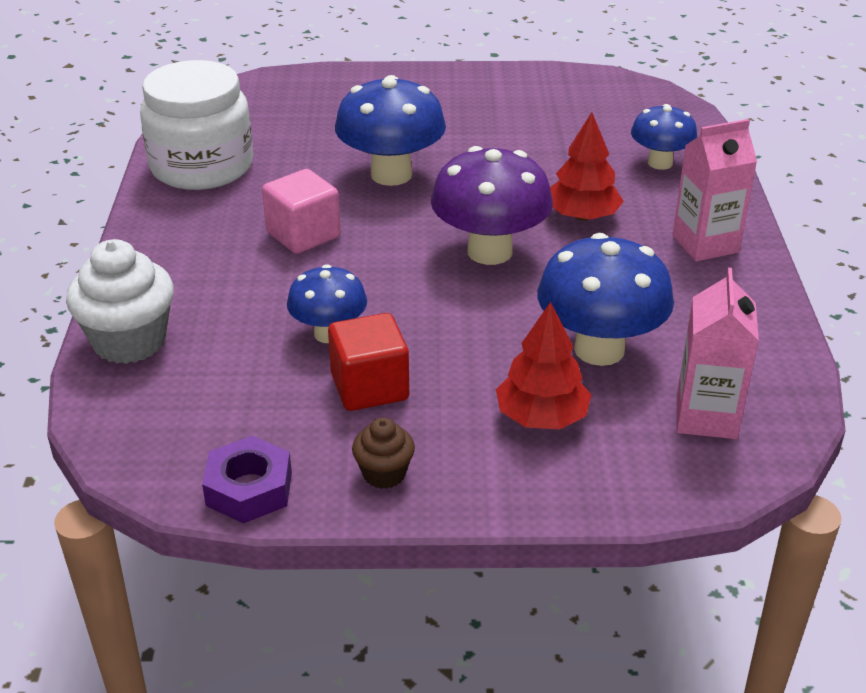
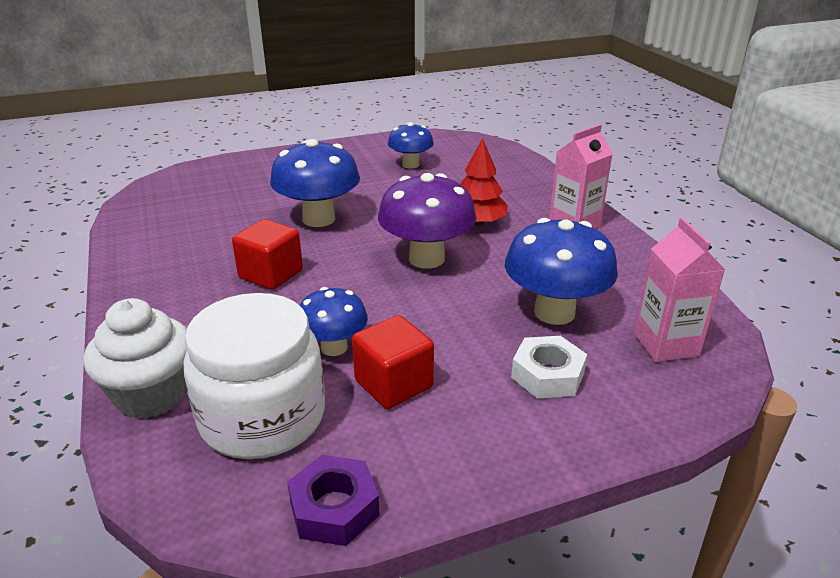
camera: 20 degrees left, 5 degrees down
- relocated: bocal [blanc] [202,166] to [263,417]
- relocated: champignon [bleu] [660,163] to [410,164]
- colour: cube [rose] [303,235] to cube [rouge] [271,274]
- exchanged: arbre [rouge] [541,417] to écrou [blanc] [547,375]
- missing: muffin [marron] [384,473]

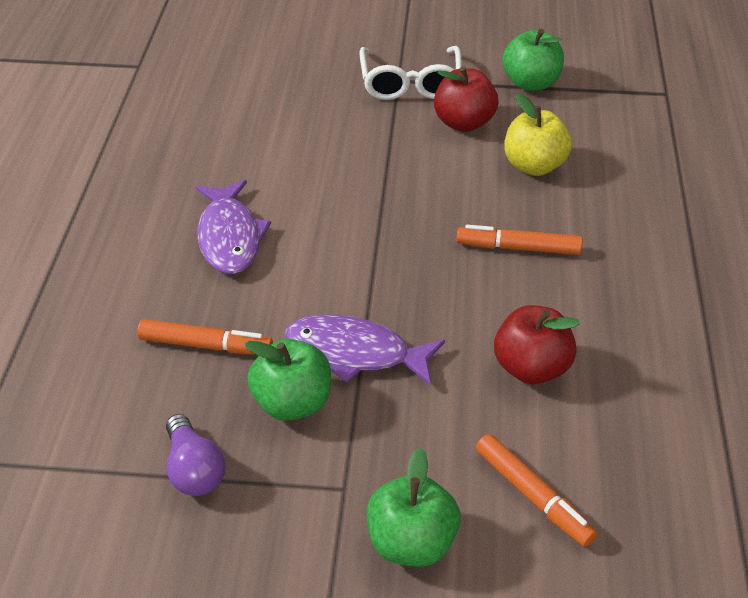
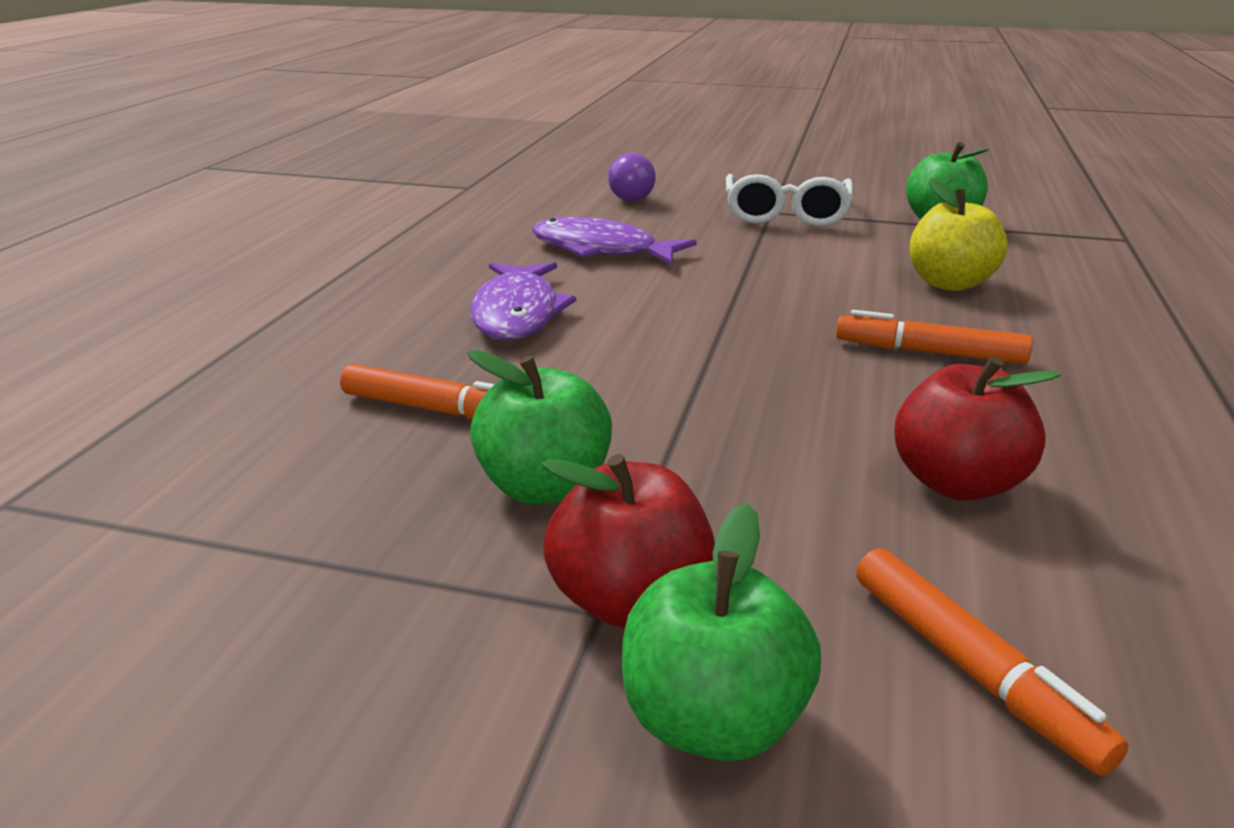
camera: 10 degrees right, 15 degrees down
- relocated: pomme [rouge] [464,123] to [629,601]
- relocated: poisson [violet] [355,353] to [601,250]
- relocated: ampoule [violet] [194,470] to [628,196]

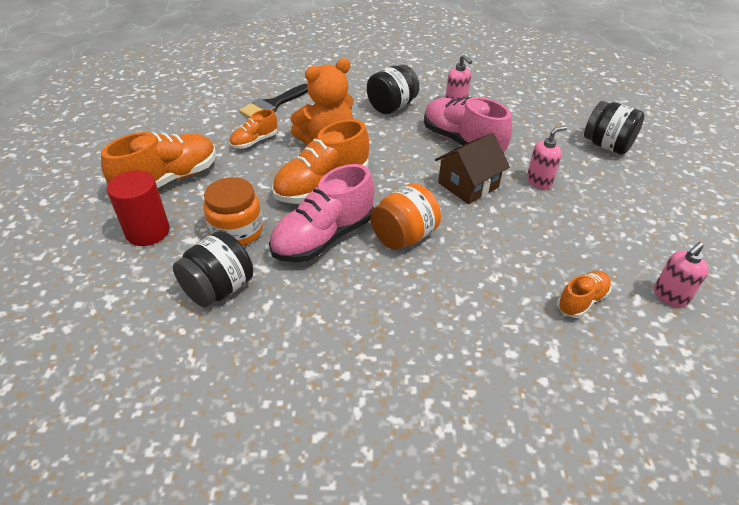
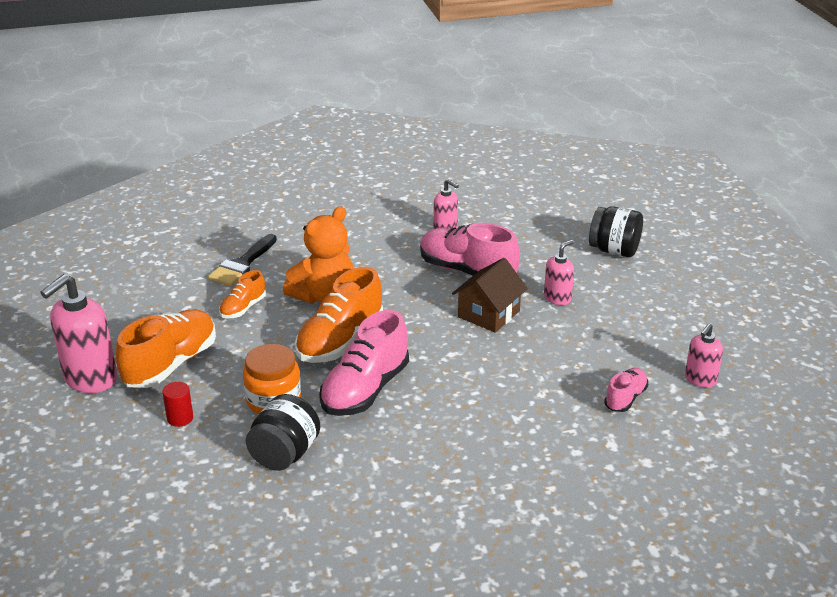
camera: 15 degrees left, 10 degrees down
- missing: bocal [noir] [392,107]
- size: cylindre [rouge] [148,232] = [180,418] x0.57
- missing: bocal [orange] [404,236]
- colour: chaussure [orange] [581,301] to chaussure [rose] [625,398]
- appeared: distributeur de savon [rose] [90,379]

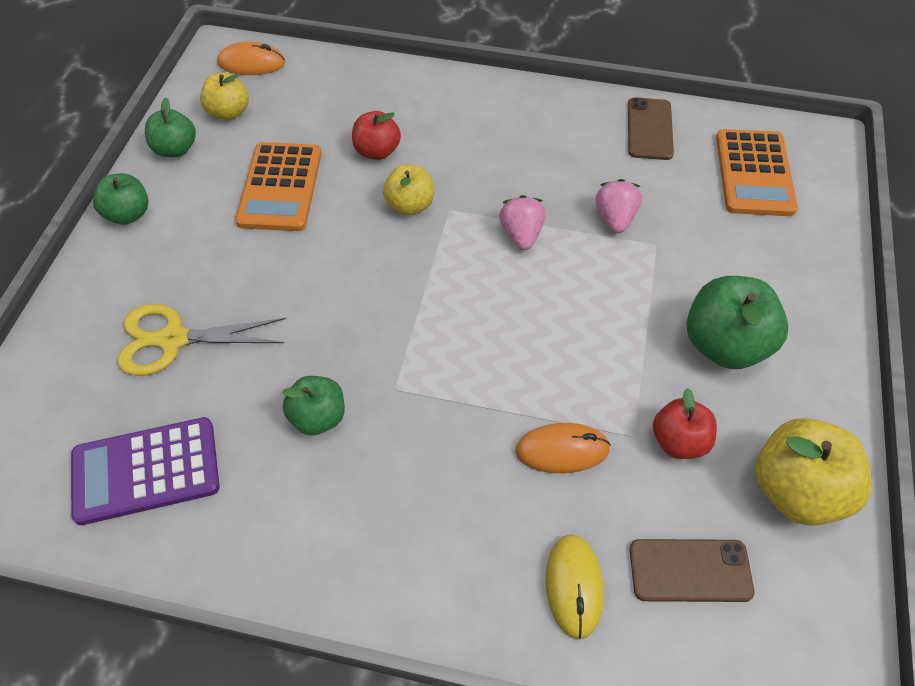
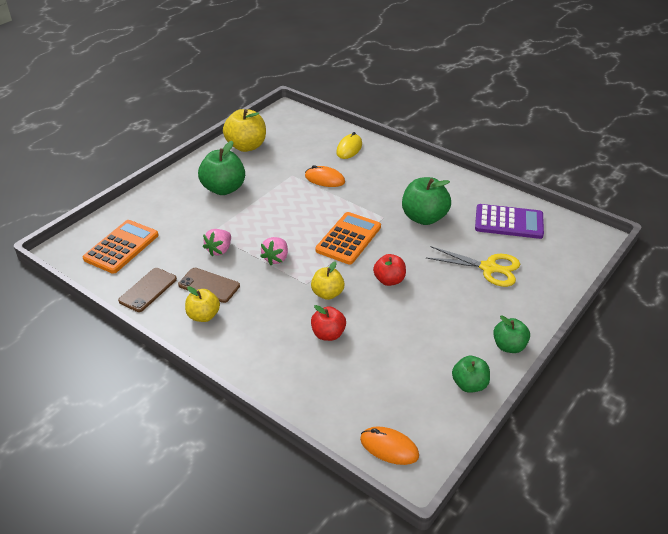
camera: 155 degrees left, 15 degrees down
- relocated: pomme [jaune] [229,112] to [203,316]
- relocated: calculatrice [orange] [280,187] to [348,239]
- size: pomme [vert] [318,417] = [424,218] x1.64
- relocated: pomme [rouge] [679,441] to [389,280]
- relocated: téléphone [marron] [690,570] to [209,285]

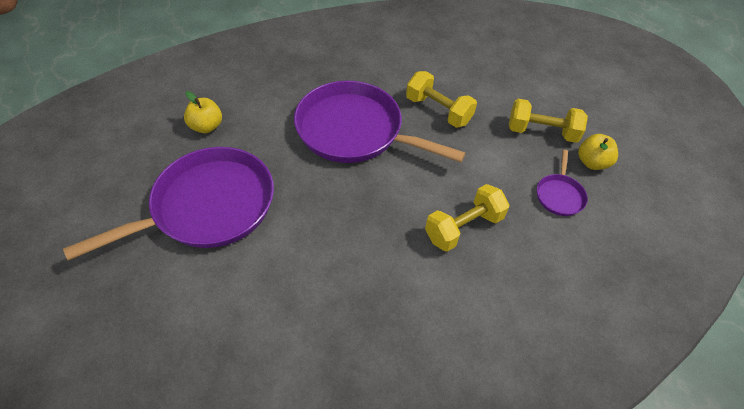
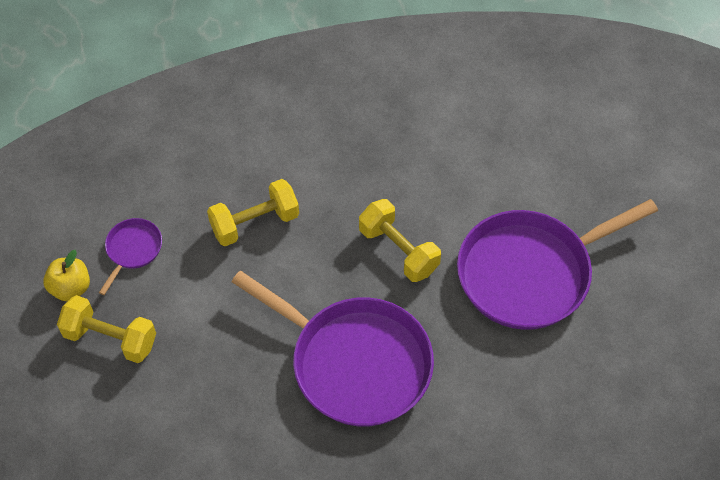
camera: 170 degrees left, 5 degrees up
- relocated: haltère [jaune] [438,111] to [398,250]
- missing: pomme [jaune] [206,126]

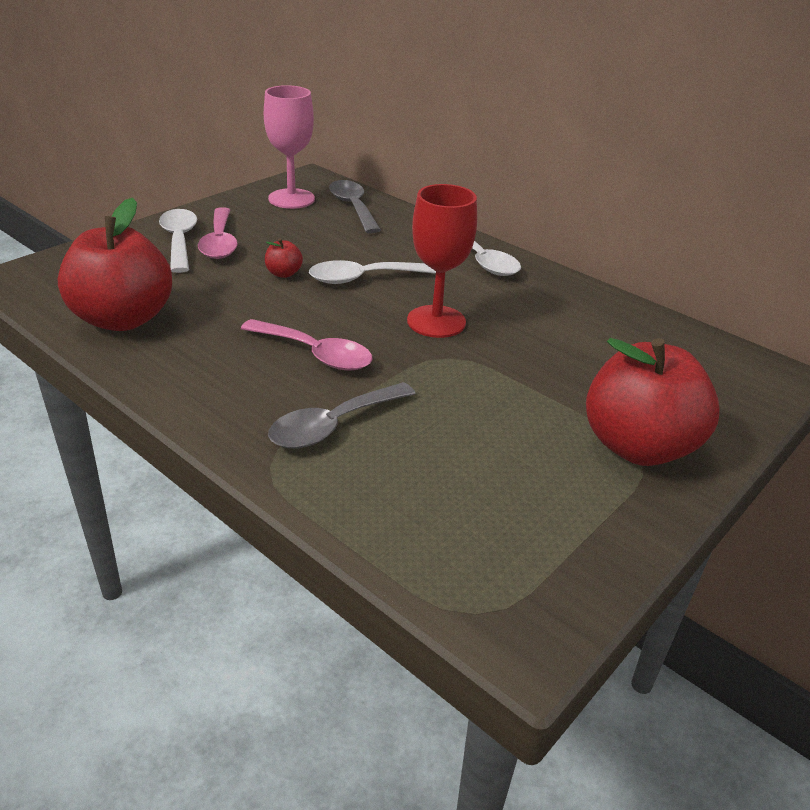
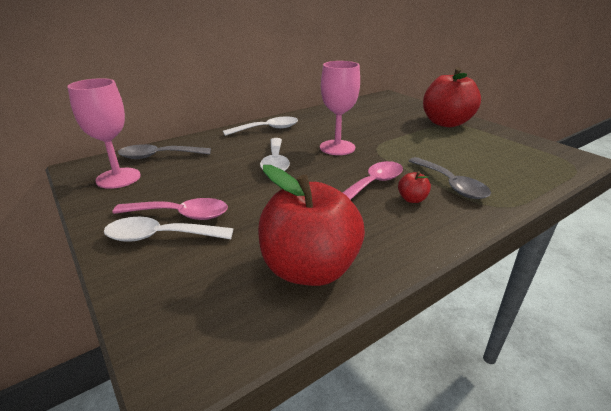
camera: 75 degrees left, 5 degrees down
- colour: verre à pied [rouge] [436,322] to verre à pied [rose] [337,147]
- relocated: pomme [rouge] [283,273] to [412,199]

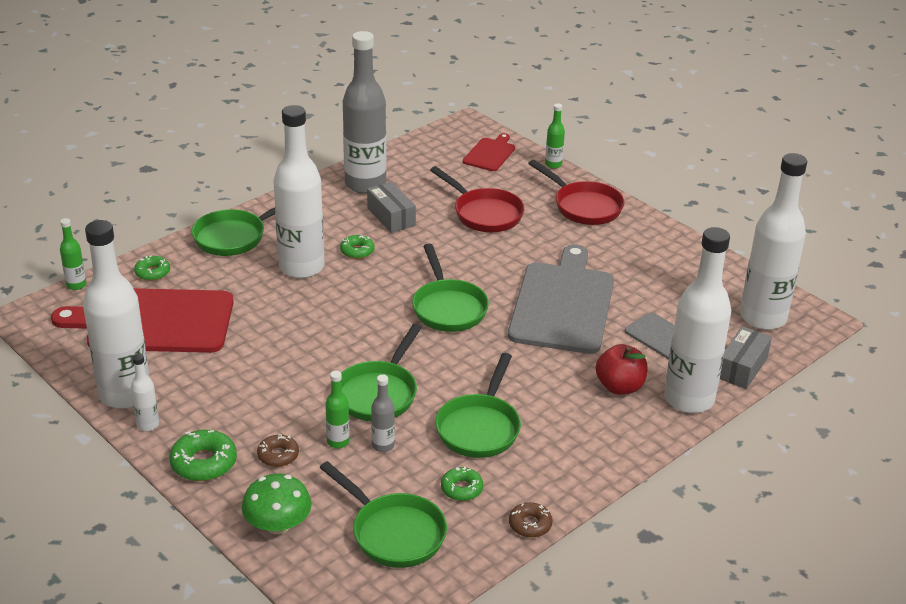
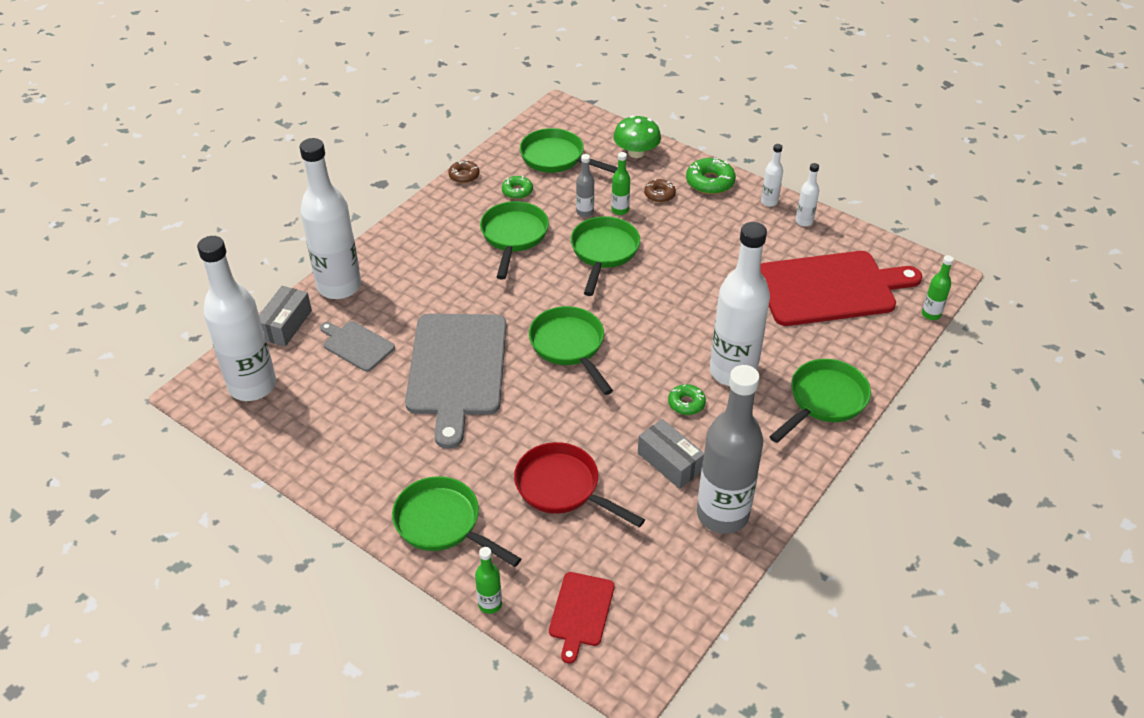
camera: 170 degrees right, 10 degrees up
- colour: poêle [rouge] [584,206] to poêle [vert] [443,524]
- size: bouteille [blanc] [125,394] = [804,221] x0.43
- missing: beignet [vert] [152,272]
- missing: pomme [rouge] [619,387]

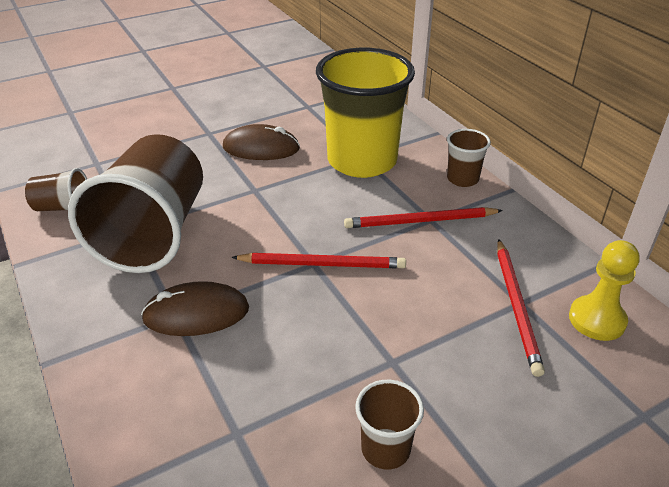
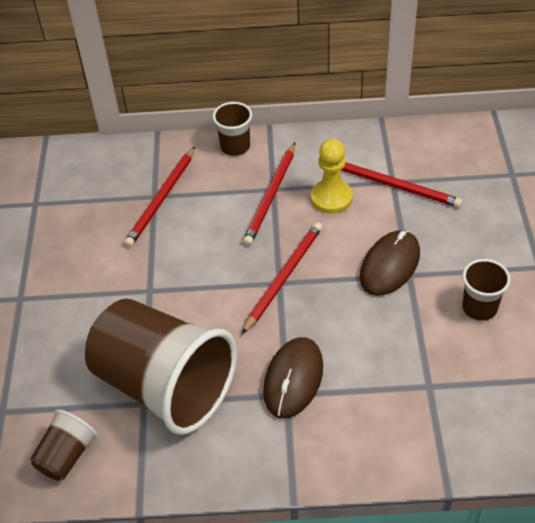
camera: 60 degrees left, 10 degrees up
- exchanged: gobelet [jaune] [362,161] to crayon [rouge] [161,199]
- relocated: souris [marron] [261,148] to [390,265]
- relocated: pion [jaune] [597,320] to [331,198]

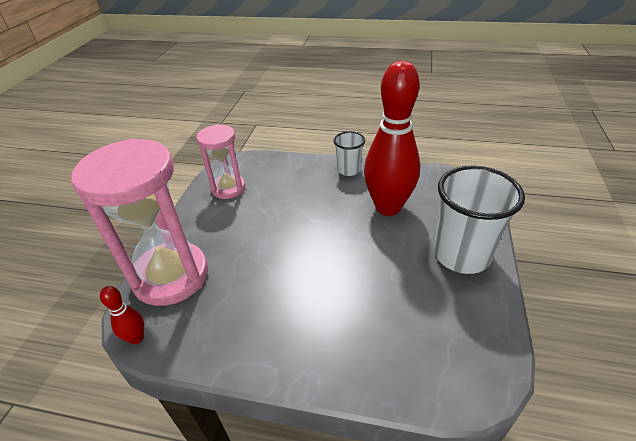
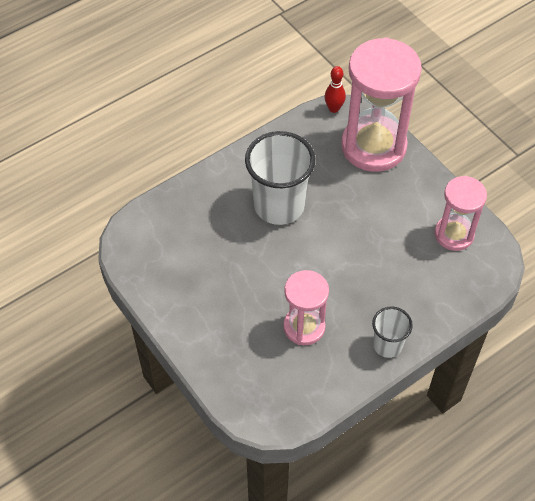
camera: 130 degrees right, 15 degrees up
- exchanged: quille [rouge] [388,207] to sablier [rose] [304,327]
- relocated: gobelet [blanc] [461,255] to [279,205]

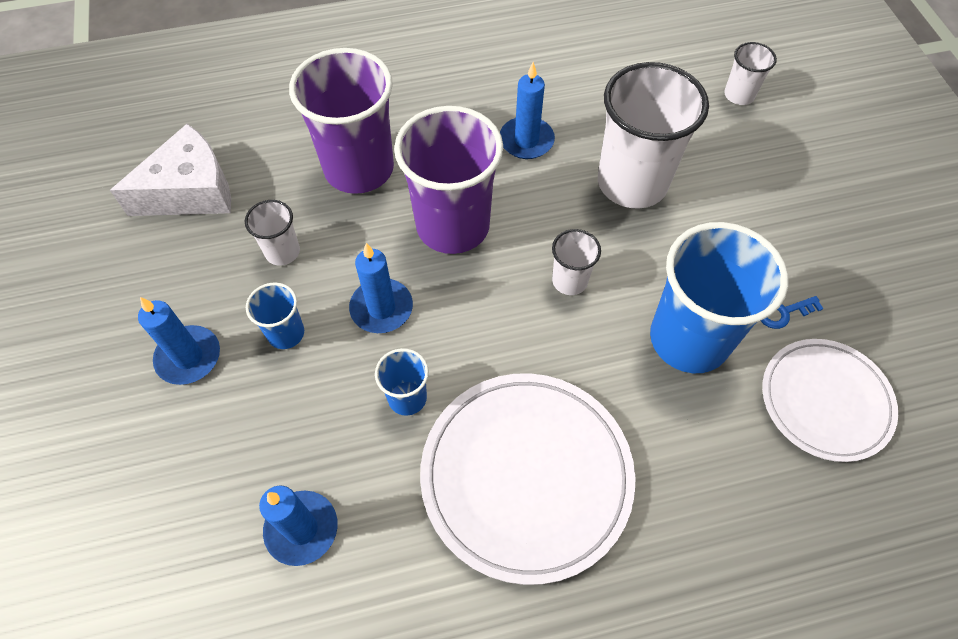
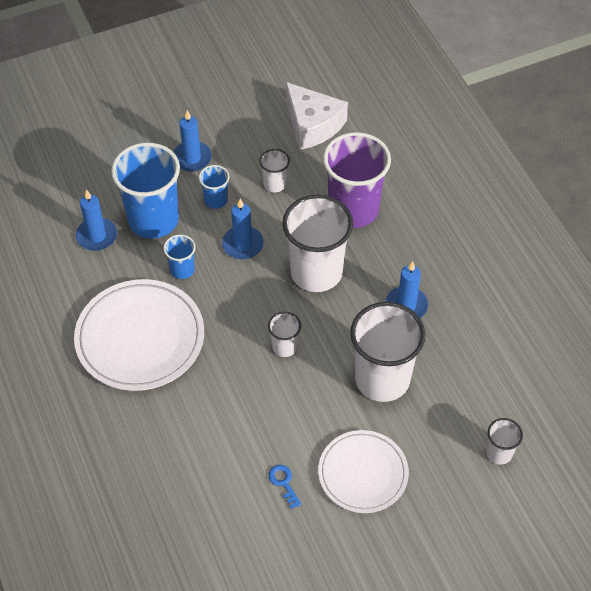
camera: 80 degrees right, 5 degrees down
- colour: gobelet [violet] [453,226] to gobelet [blanc] [316,272]
- relocated: gobelet [bleu] [689,339] to [153,220]
- relocated: assiette [blanc] [825,401] to [363,473]

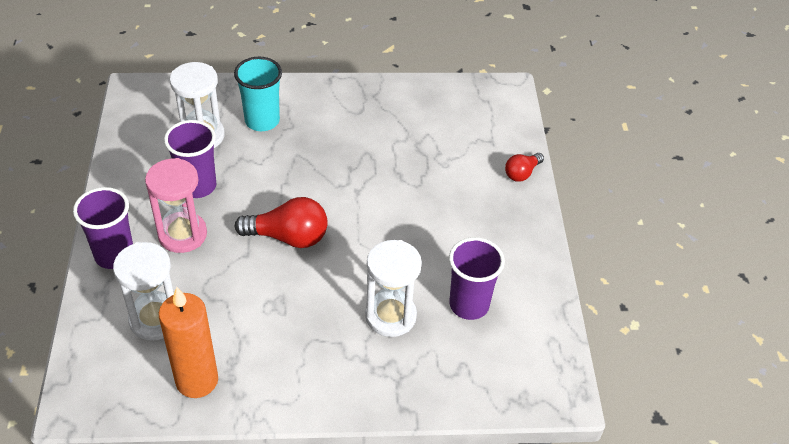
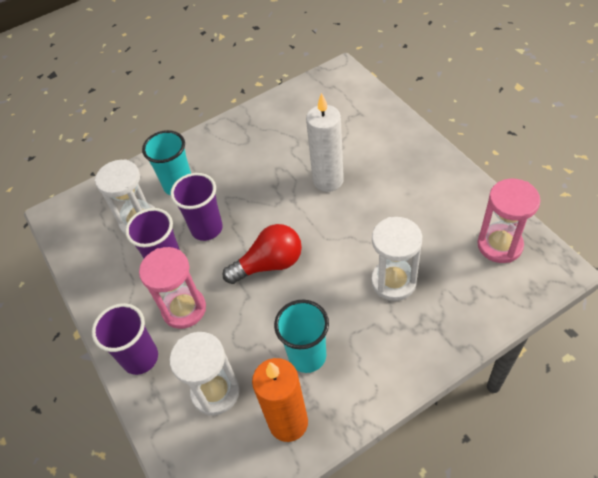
camera: 20 degrees left, 5 degrees up
- missing: ampoule [rouge] [522,173]
- relocated: gobelet [violet] [469,305] to [207,228]
- appeared: bougie [blanc] [328,180]
- appeared: sablier [rose] [499,245]
- appeared: gobelet [turquoise] [307,356]

